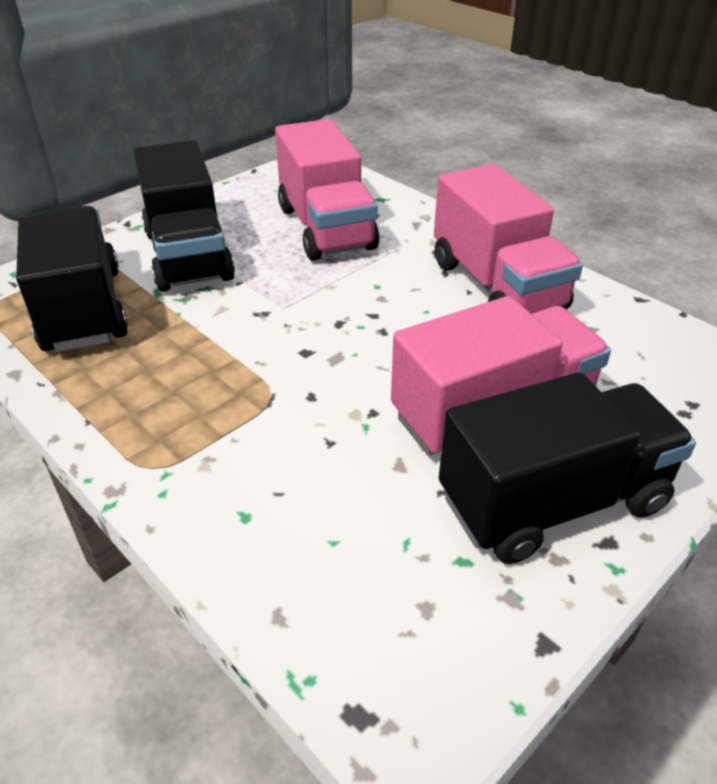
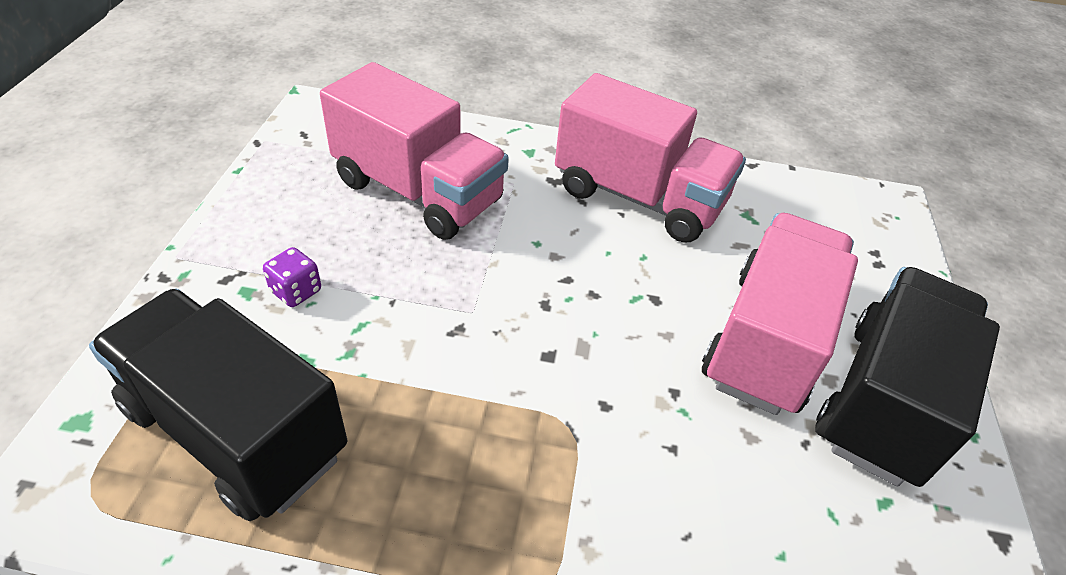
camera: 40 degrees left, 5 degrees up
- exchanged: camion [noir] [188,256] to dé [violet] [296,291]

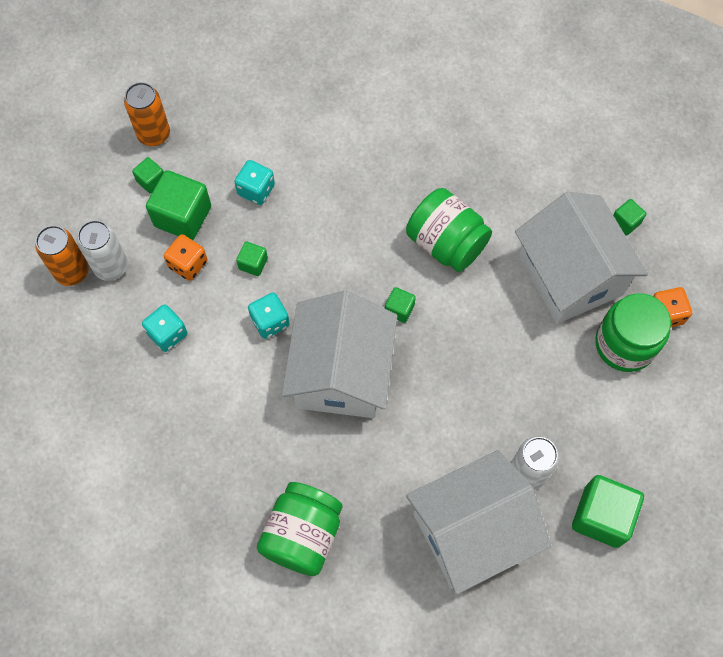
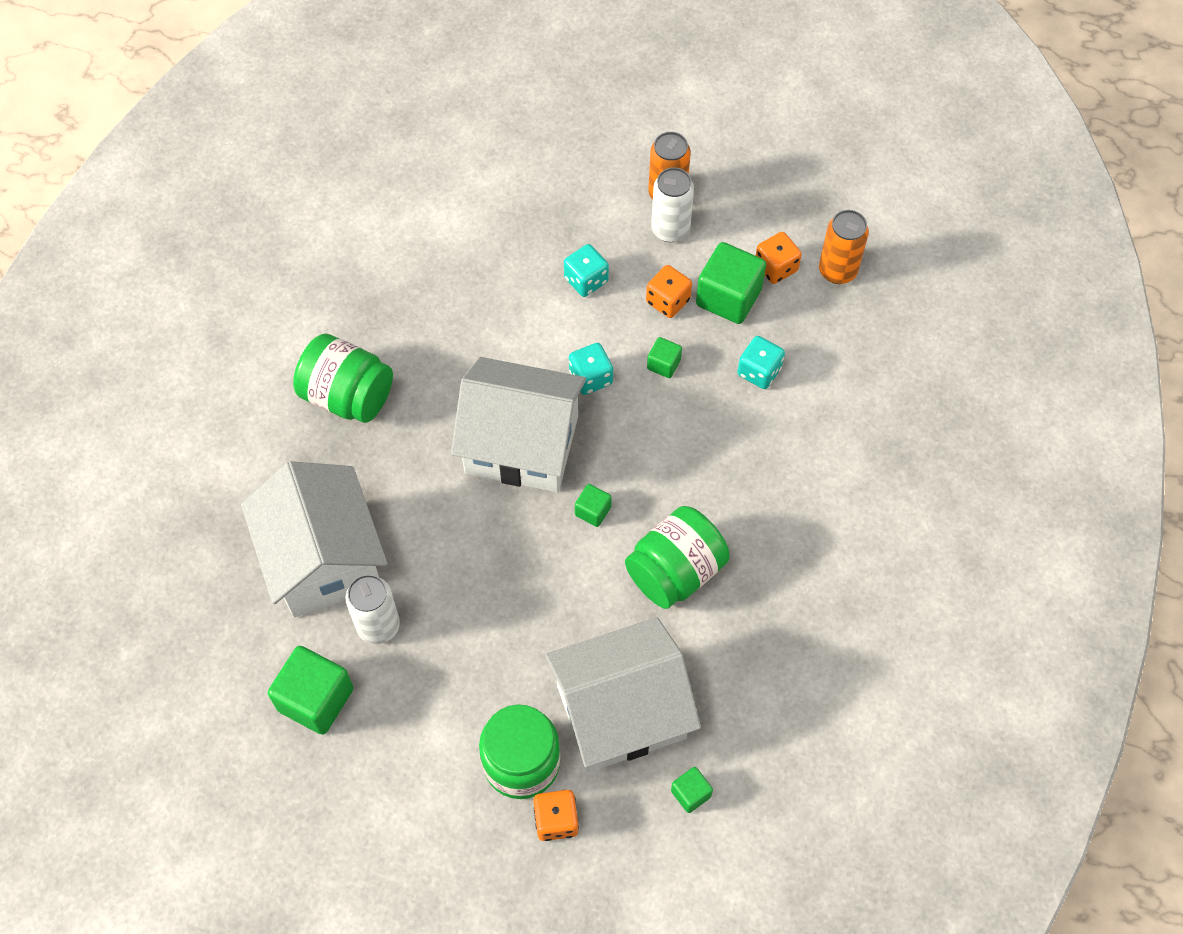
camera: 95 degrees right, 5 degrees down
- exchanged: cube [vert] [151,181] to dé [orange] [776,267]

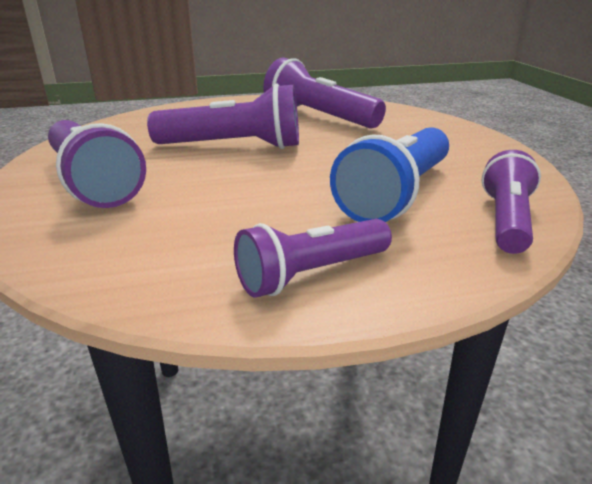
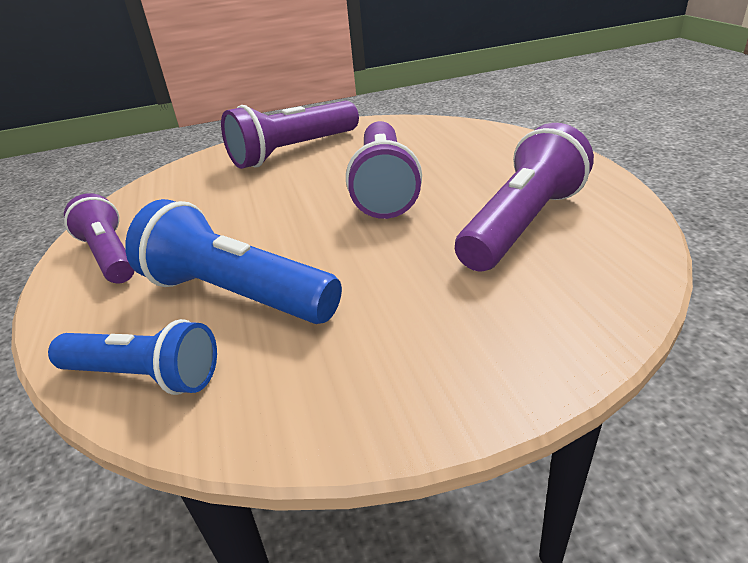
camera: 90 degrees right, 5 degrees up
- colour: lampe de poche [violet] [505,220] to lampe de poche [bleu] [145,375]

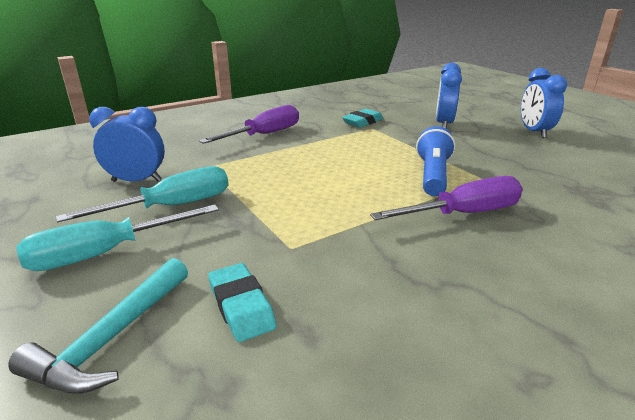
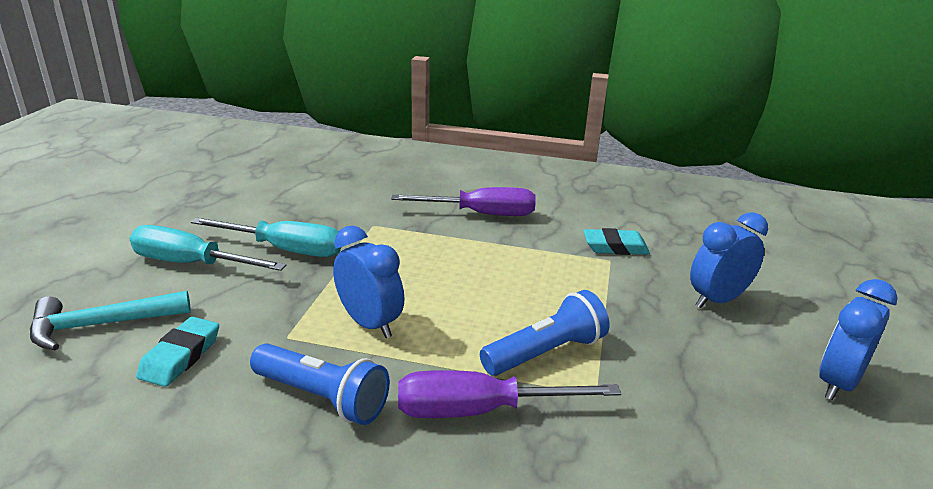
camera: 45 degrees right, 0 degrees up
- relocated: réveil [bleu] [136,181] to [369,324]
- spun: tournevis [violet] [463,213] = [479,410] 150 degrees clockwise
- appeared: lampe de poche [bleu] [323,398]

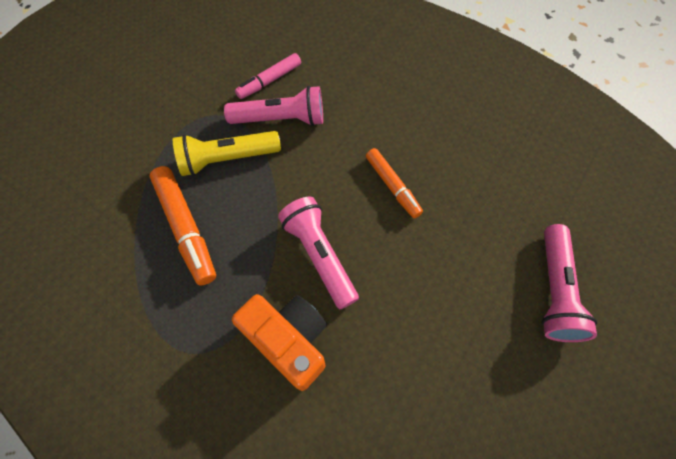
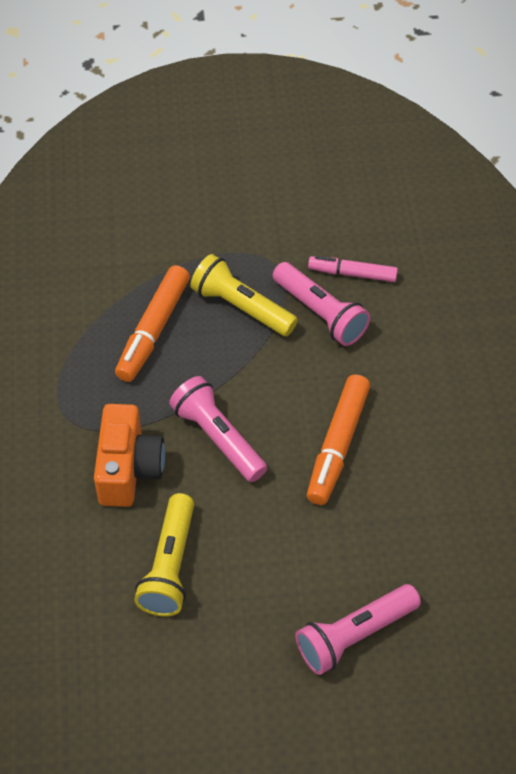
camera: 50 degrees right, 10 degrees down
- size: feutre [orange] [392,186] = [337,445] x1.52
- spun: lampe de poche [rose] [319,255] = [218,438] 60 degrees counterclockwise
- appeared: lampe de poche [jaune] [170,566]

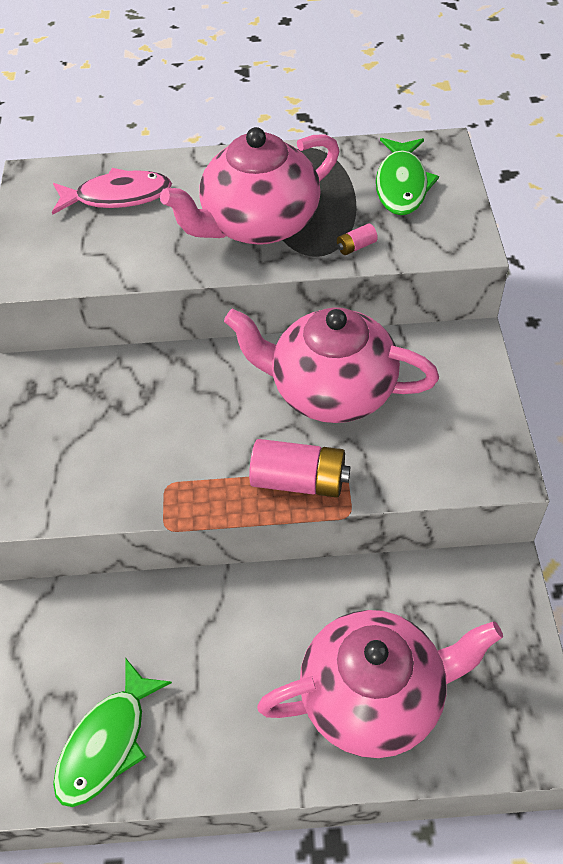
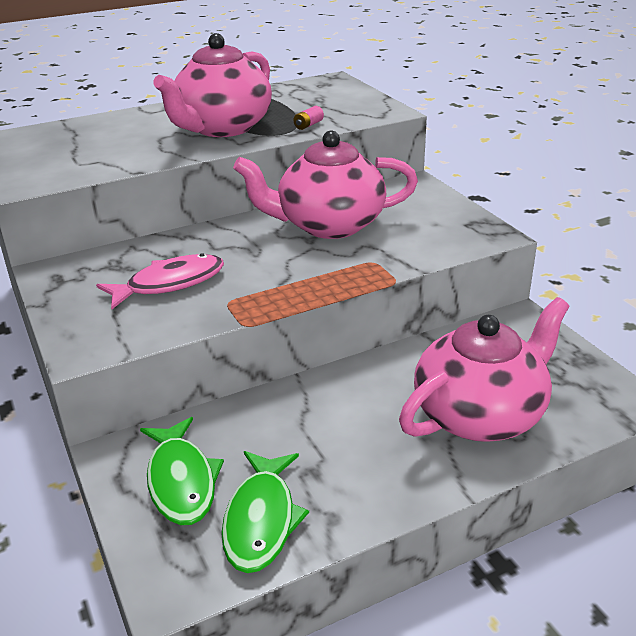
camera: 25 degrees left, 20 degrees down
- relocated: poisson [vert] [402,185] to [181,481]
- relocated: poisson [rose] [118,197] to [170,283]
- missing: pile [rose] [299,481]

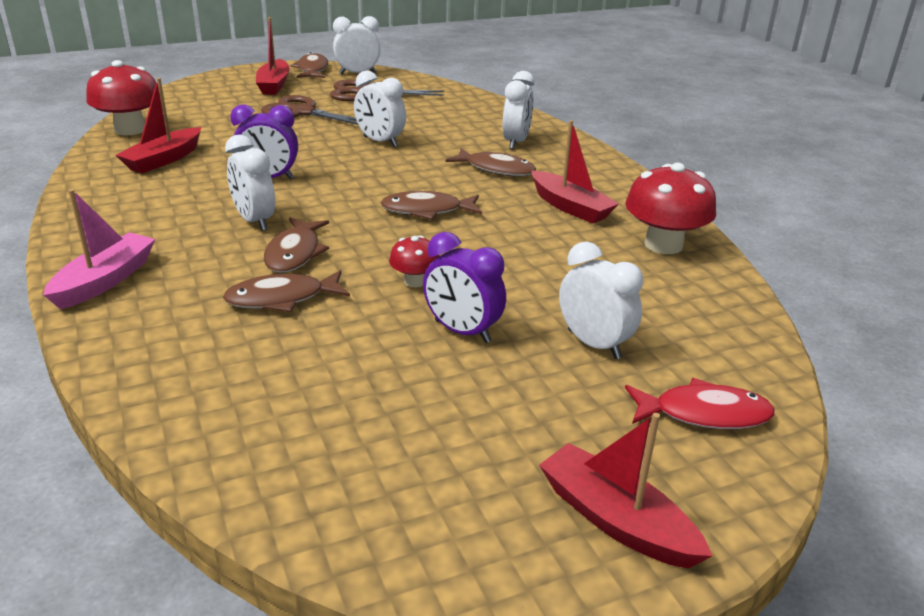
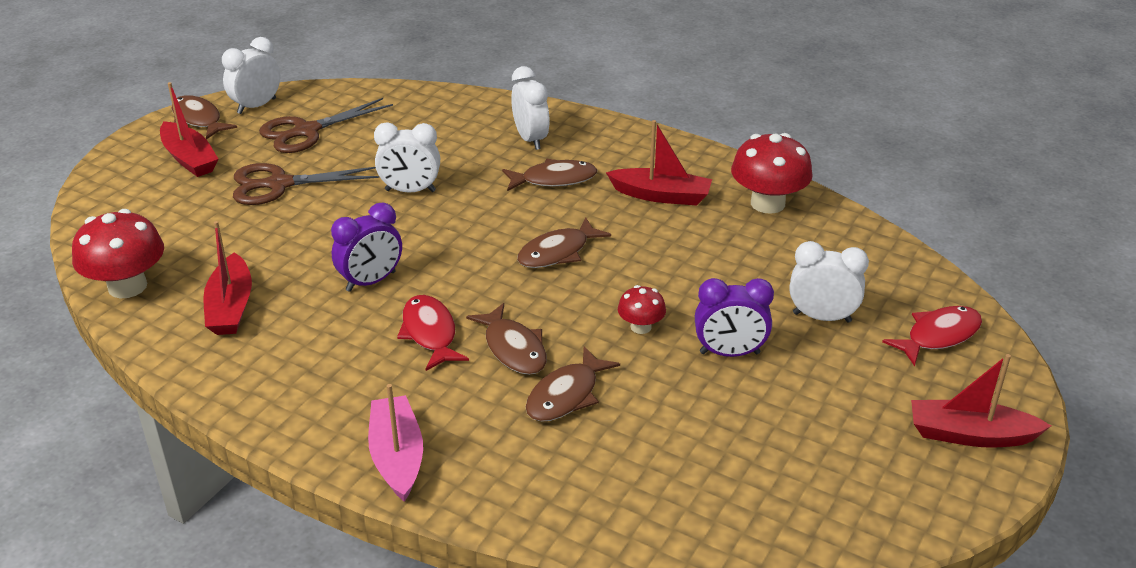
camera: 35 degrees left, 5 degrees up
- exchanged: réveil [blanc] [254,221] to poisson [rouge] [430,333]

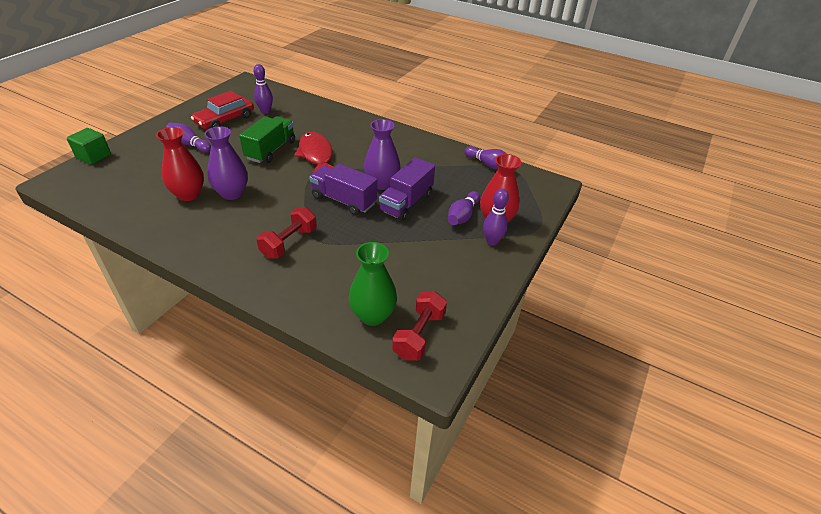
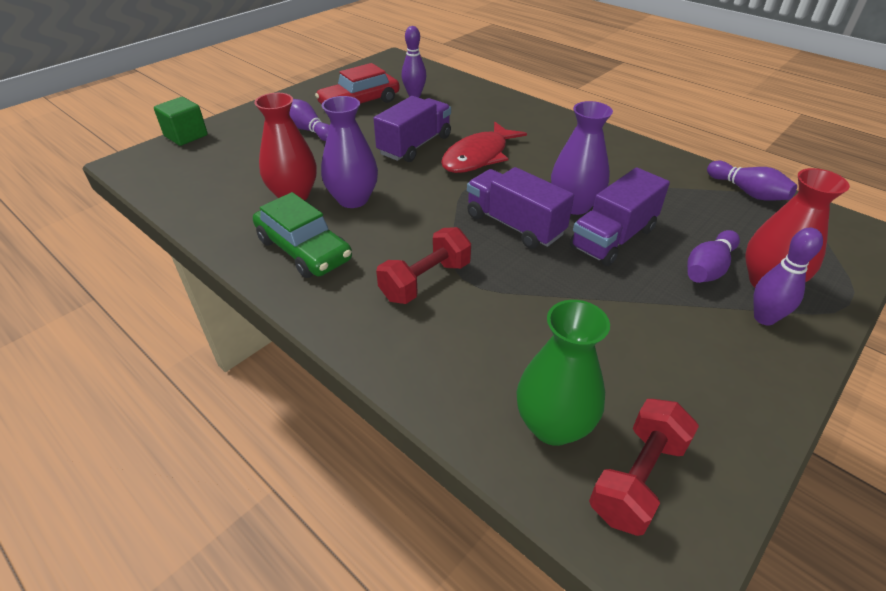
camera: 15 degrees right, 0 degrees up
- colour: camion [vert] [270,150] to camion [violet] [415,145]
- spun: poisson [rouge] [316,155] = [478,156] 135 degrees counterclockwise
- appeared: voiture [vert] [304,249]

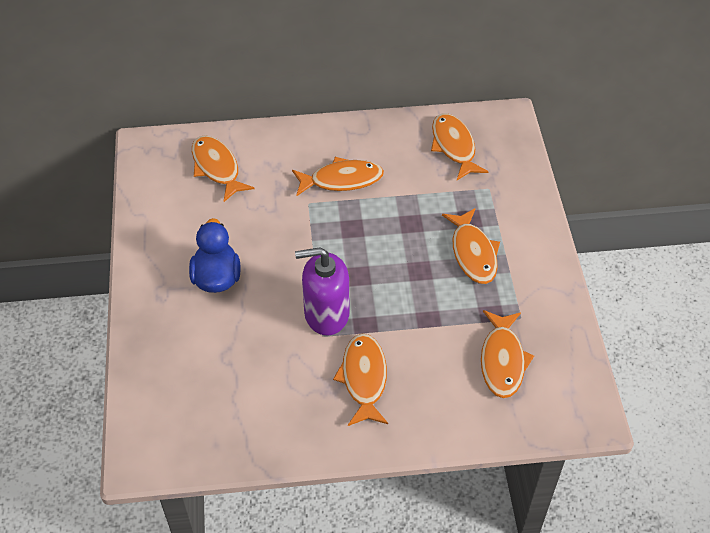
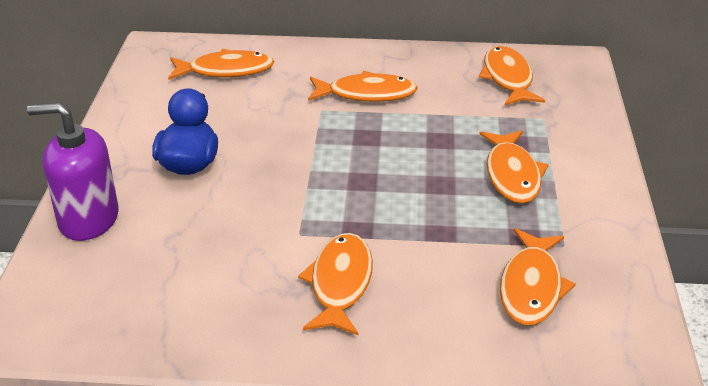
camera: 10 degrees right, 15 degrees down
- spun: poisson [orange] [217,168] = [226,70] 105 degrees clockwise
- relocated: distributeur de savon [violet] [326,314] to [88,219]

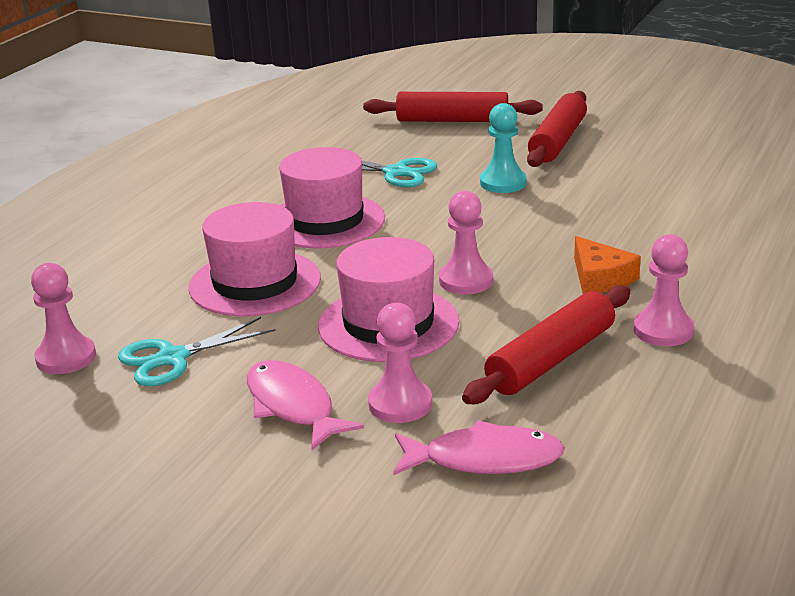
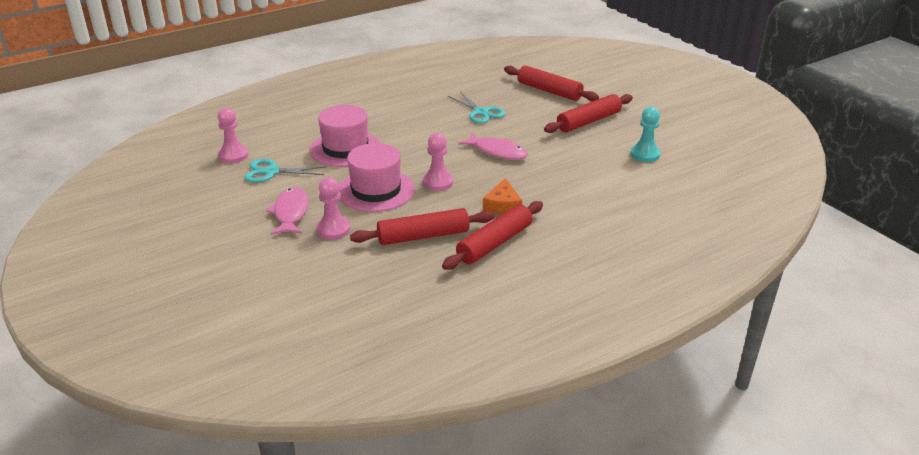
camera: 30 degrees right, 5 degrees up
- relocated: pion [turquoise] [503,183] to [645,154]
- missing: chapeau [rose] [325,221]
- exchanged: pion [rose] [663,330] to rouleau à pâtisserie [rouge] [494,243]
- relocated: poisson [rose] [484,459] to [497,152]

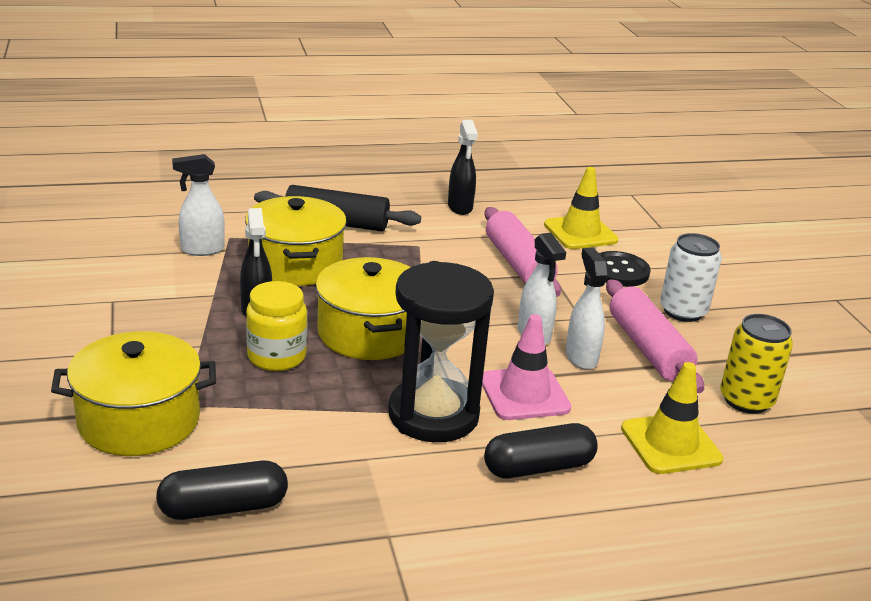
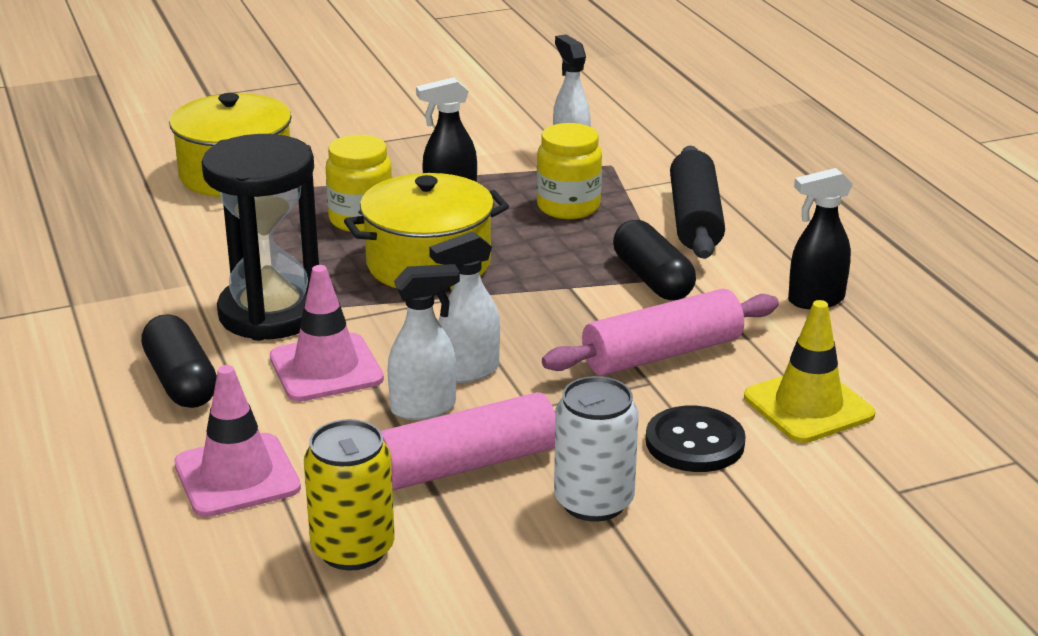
camera: 85 degrees right, 0 degrees up
- exchanged: marmite [jaune] [295,264] to bocal [jaune] [568,207]
- colour: cône de chantier [jaune] [670,444] to cône de chantier [rose] [237,476]
- relocated: gélule [noir] [223,507] to [652,279]

